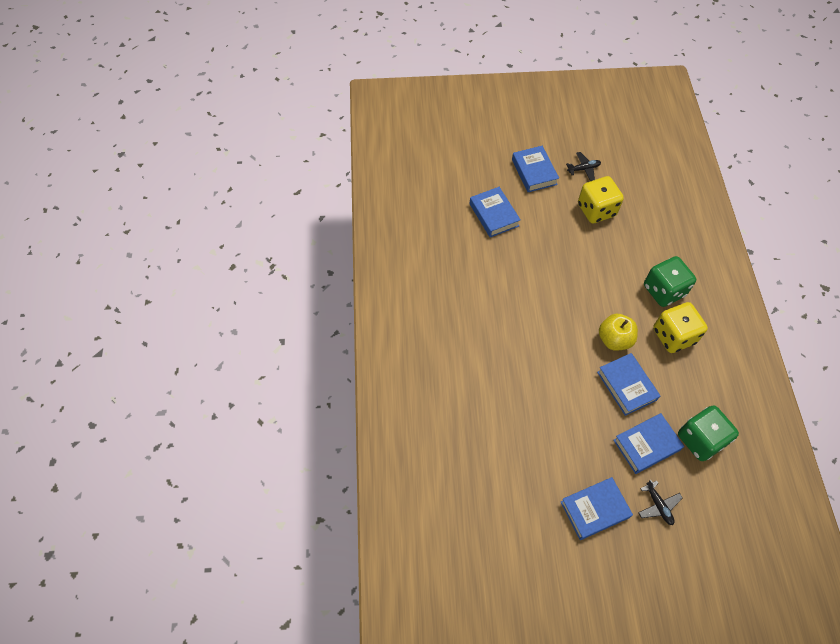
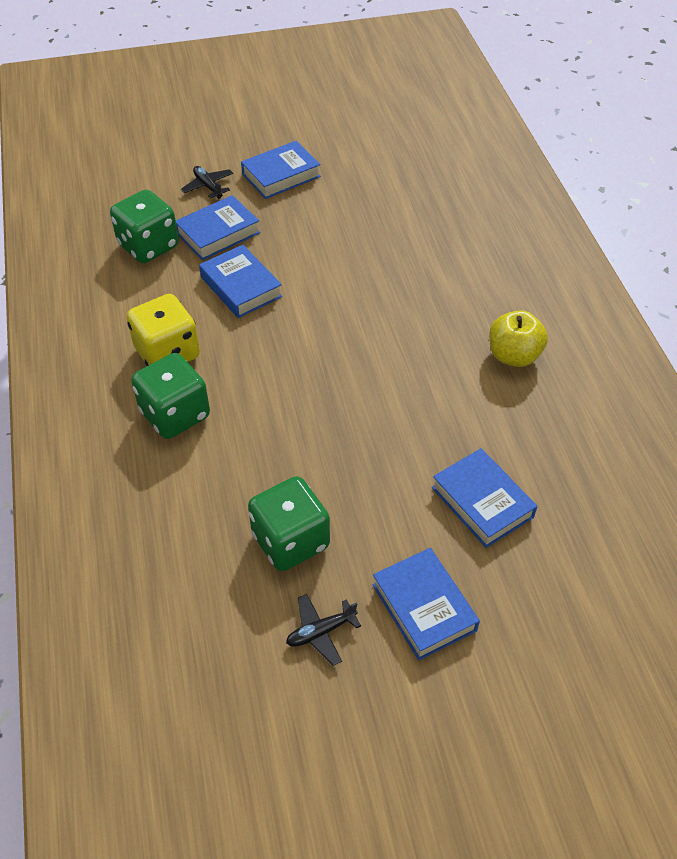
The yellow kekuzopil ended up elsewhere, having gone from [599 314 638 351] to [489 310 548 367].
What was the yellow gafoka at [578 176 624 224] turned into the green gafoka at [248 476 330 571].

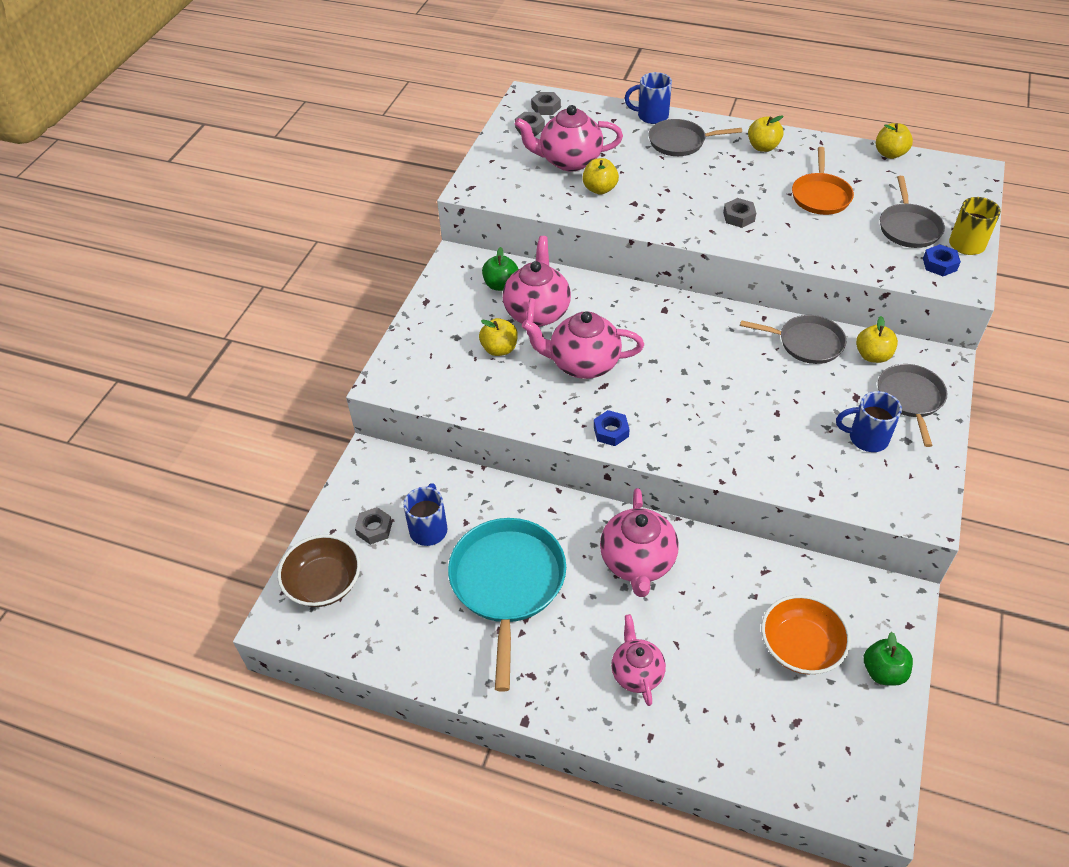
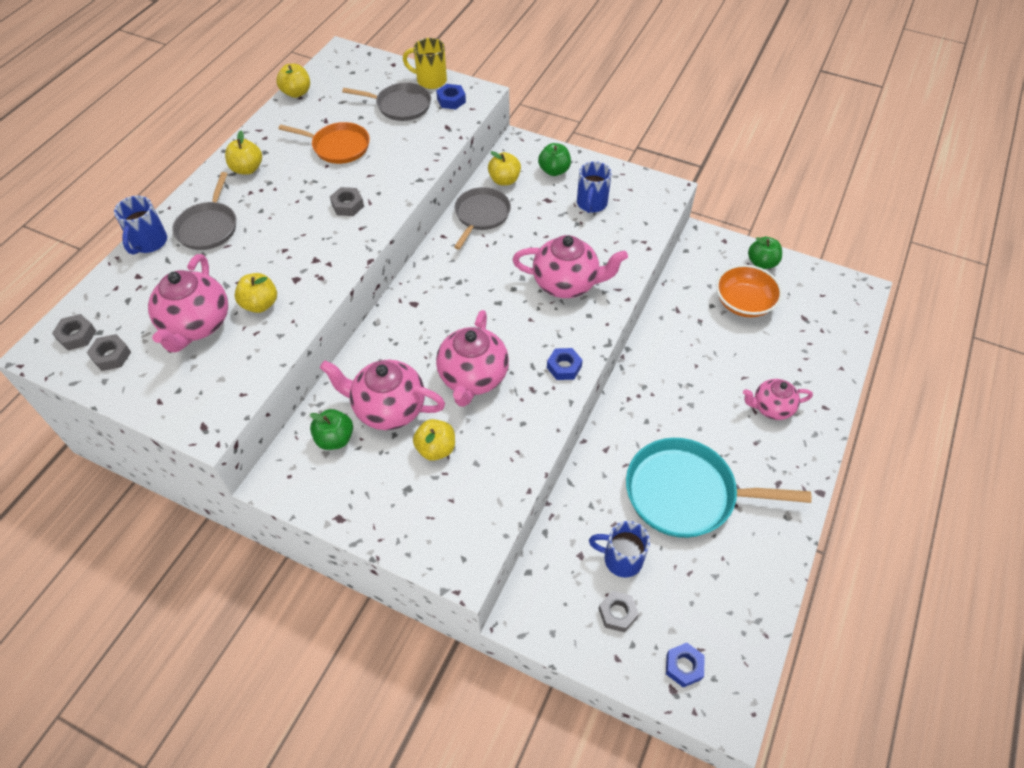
The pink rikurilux ended up elsewhere, having gone from [600 488 679 597] to [513 235 628 298].
Where the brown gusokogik stood at [277 534 361 607], the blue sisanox came to stand at [666 643 705 688].
Where the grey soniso stood at [878 364 947 447], the green kekuzopil came to stand at [538 143 571 176].

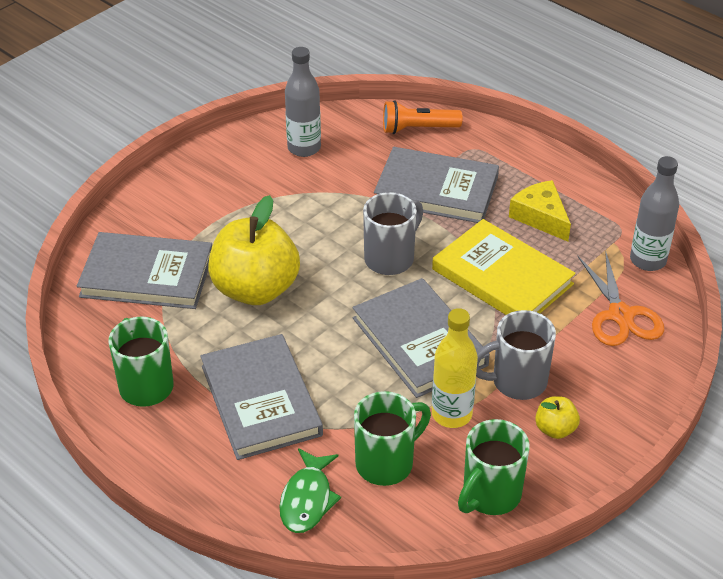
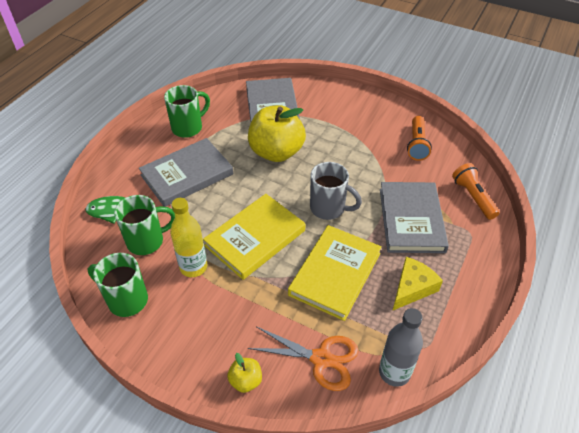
The second view lost the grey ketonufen at [476 310 556 400].
The yellow kekuzopil ended up elsewhere, having gone from [535 396 580 439] to [227 353 262 393].
Where the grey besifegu stood at [285 47 321 157], the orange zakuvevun came to stand at [407 116 432 161].
What was the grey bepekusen at [353 278 490 398] turned into the yellow bepekusen at [203 194 305 280].
The green ketonufen at [354 391 431 486] ended up facing another way, 60 degrees counterclockwise from before.
The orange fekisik at [578 250 664 346] ended up facing another way, 135 degrees counterclockwise from before.

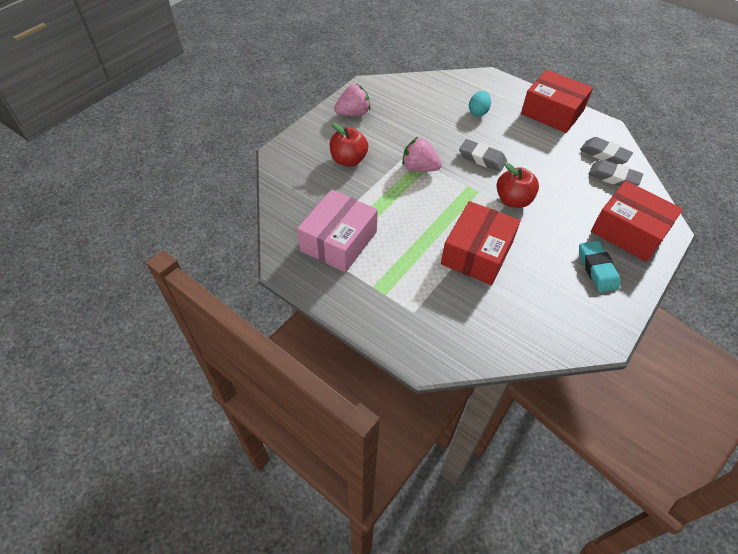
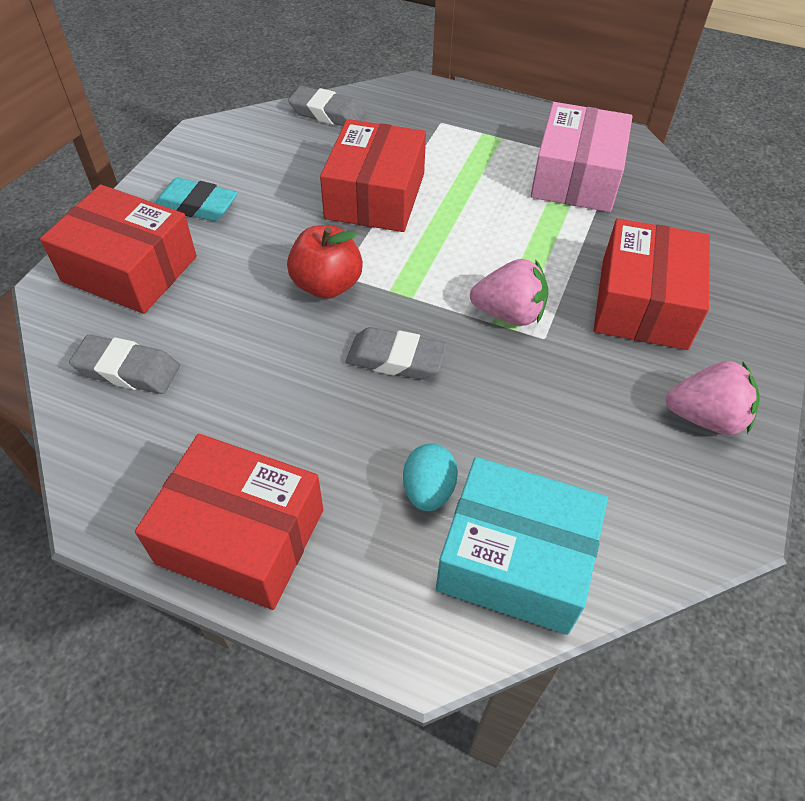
The second view gained the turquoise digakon at [436 457 608 635].
The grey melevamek ended up elsewhere, having gone from [580 137 633 164] to [288 86 365 126].
Where the red kekuzopil stood at [330 122 368 166], the red digakon came to stand at [594 218 710 350].
The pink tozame at [334 84 370 116] ended up facing another way, 135 degrees counterclockwise from before.
The turquoise melevamek at [579 241 620 292] ended up facing another way, 45 degrees counterclockwise from before.

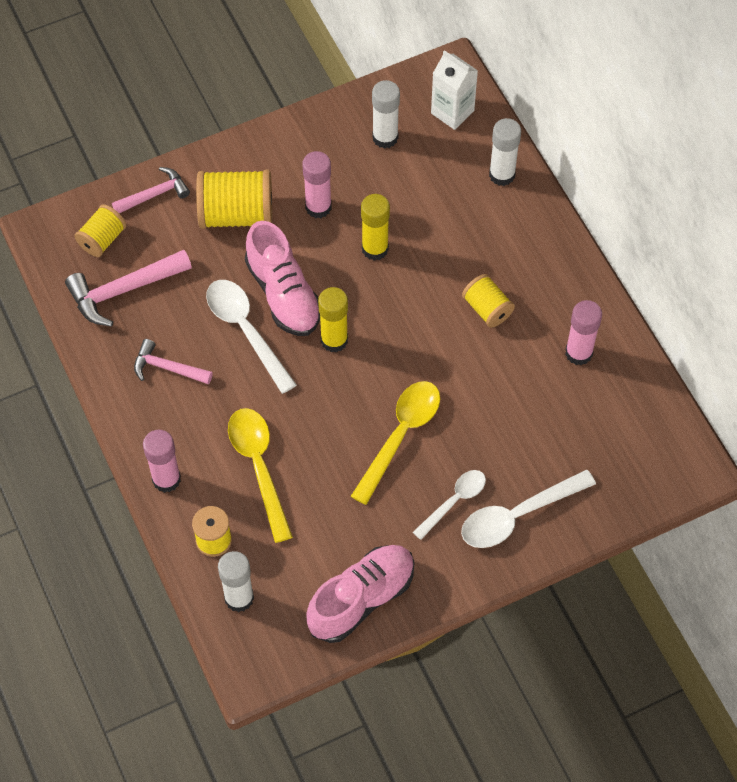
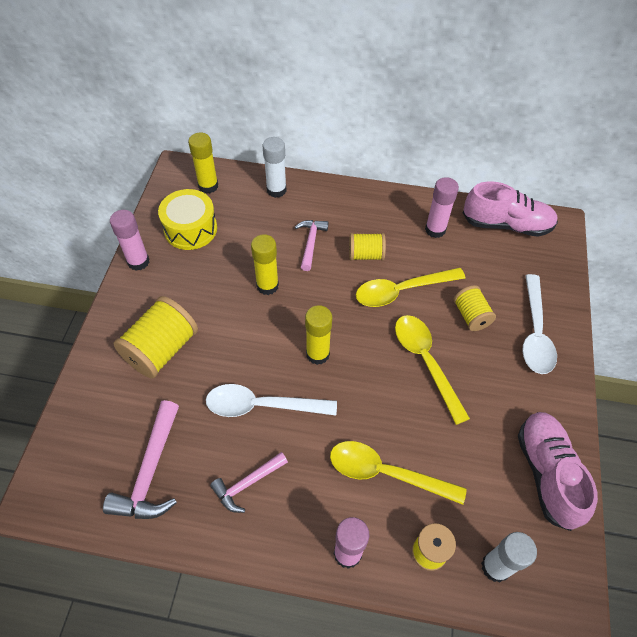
The second view lost the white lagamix at [413 470 486 540].
The second view gained the yellow lagamix at [356 268 465 307].
The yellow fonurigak ended up elsewhere, having gone from [74 204 127 257] to [454 285 496 331].
The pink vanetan ended up elsewhere, having gone from [112 167 190 213] to [295 220 329 271].
The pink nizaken ended up elsewhere, having gone from [245 221 320 336] to [463 181 558 237].
The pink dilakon ended up elsewhere, having gone from [302 151 332 218] to [110 210 150 271].
Where the white dilakon stood at [372 80 400 149], the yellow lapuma came to stand at [158 189 217 250].
Where the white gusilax stood at [431 50 478 130], the yellow dilakon came to stand at [188 133 218 193].

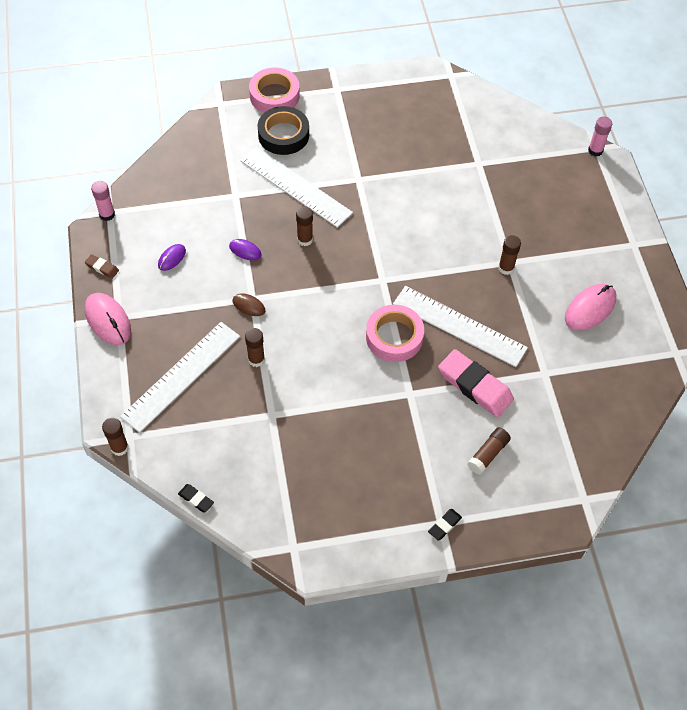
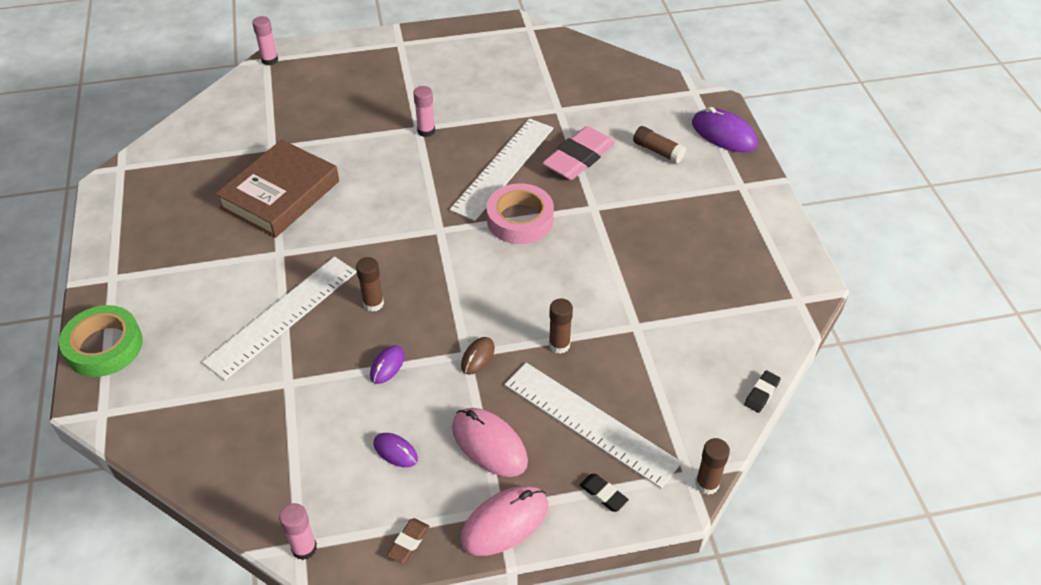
The second view lost the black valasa at [257 106 309 155].
The second view gained the brown bepekusen at [215 140 339 238].
The second view gained the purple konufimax at [692 107 758 152].
The black melevamek ended up elsewhere, having gone from [428 509 462 540] to [580 474 629 512].
The pink konufimax ended up elsewhere, having gone from [565 284 616 331] to [452 408 528 477].
What was the pink valasa at [249 68 300 113] turned into the green valasa at [59 305 143 377].
What was the brown dilakon at [498 235 521 275] turned into the pink dilakon at [413 86 435 137].

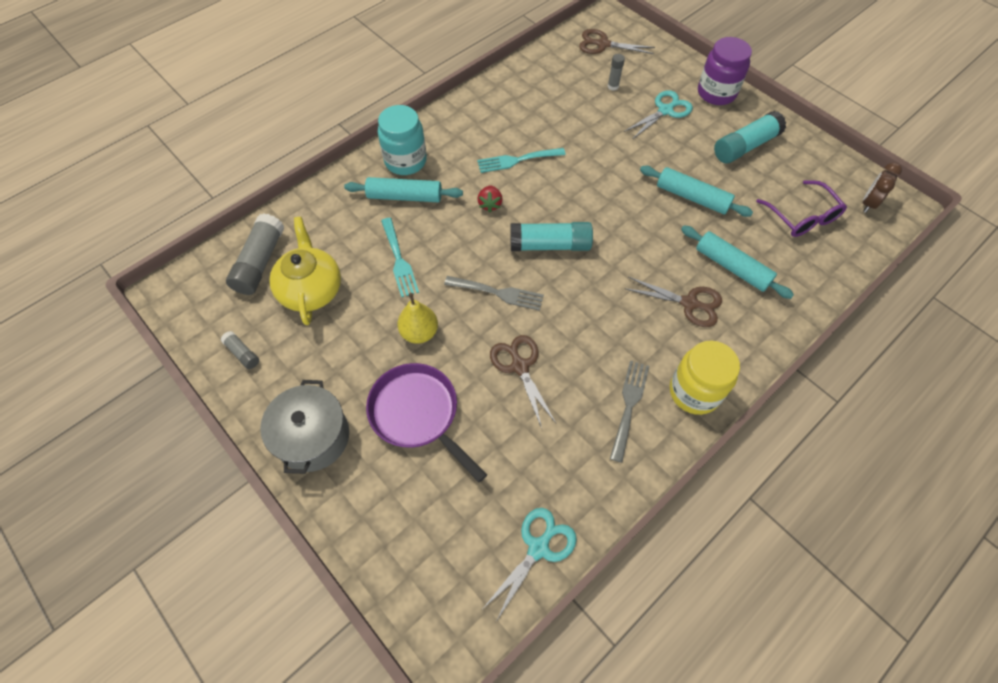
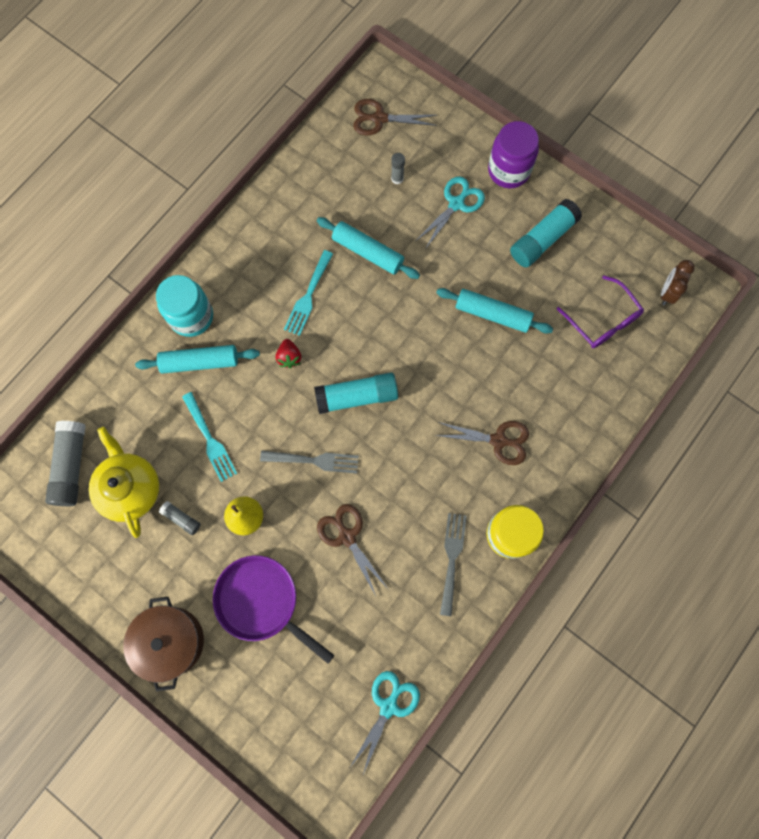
The grey dilakon ended up elsewhere, having gone from [221 331 259 369] to [159 501 201 535].
The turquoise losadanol ended up elsewhere, having gone from [681 226 794 299] to [317 217 420 279].
What was the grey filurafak at [260 380 349 474] turned into the brown filurafak at [123 597 204 691].
The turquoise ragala at [477 148 566 173] ended up facing another way, 45 degrees counterclockwise from before.

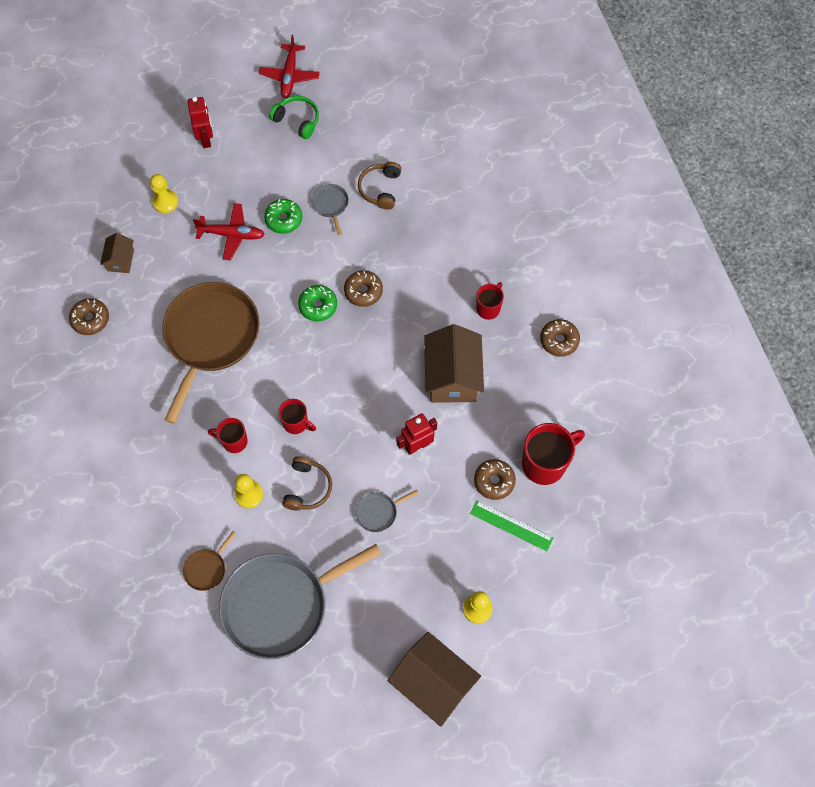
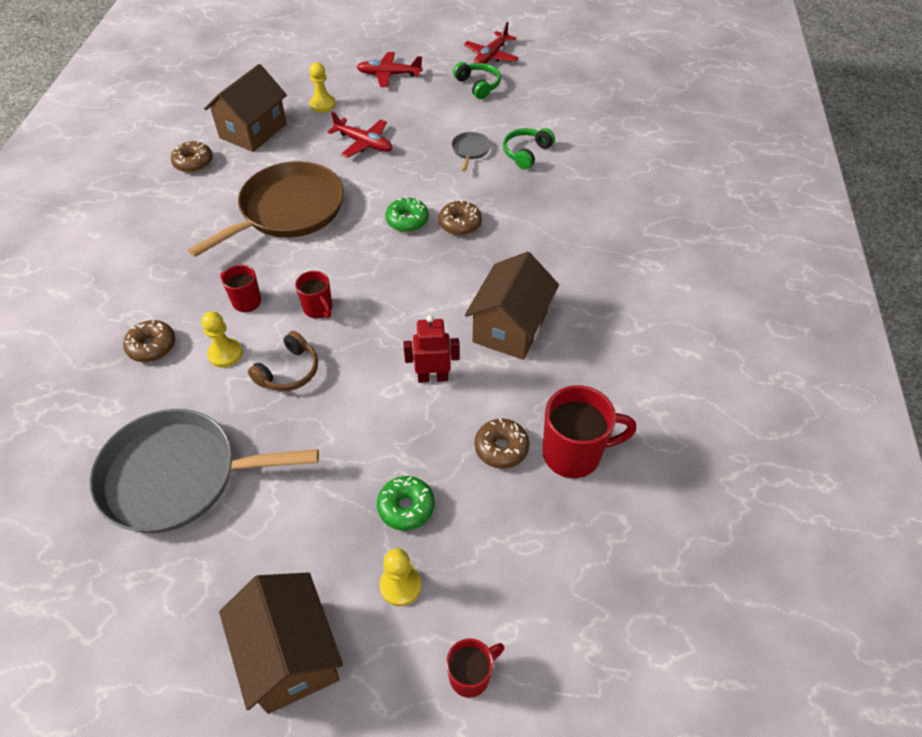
The second view lost the brown soniso at [183 531 237 591].
The second view lost the grey soniso at [355 490 419 532].
The second view lost the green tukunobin at [470 501 554 551].
The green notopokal ended up elsewhere, having gone from [264 199 302 234] to [377 476 435 531].
The red ketonufen ended up elsewhere, having gone from [476 282 504 320] to [446 639 504 698].
The brown notopokal ended up elsewhere, having gone from [540 319 580 357] to [123 320 175 362].
Where the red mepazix stood at [188 97 213 148], the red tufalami came to stand at [357 52 423 87].
What was the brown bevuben at [358 162 401 210] turned into the green bevuben at [503 128 555 170].
The size of the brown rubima at [100 233 134 273] changed by a factor of 1.95.

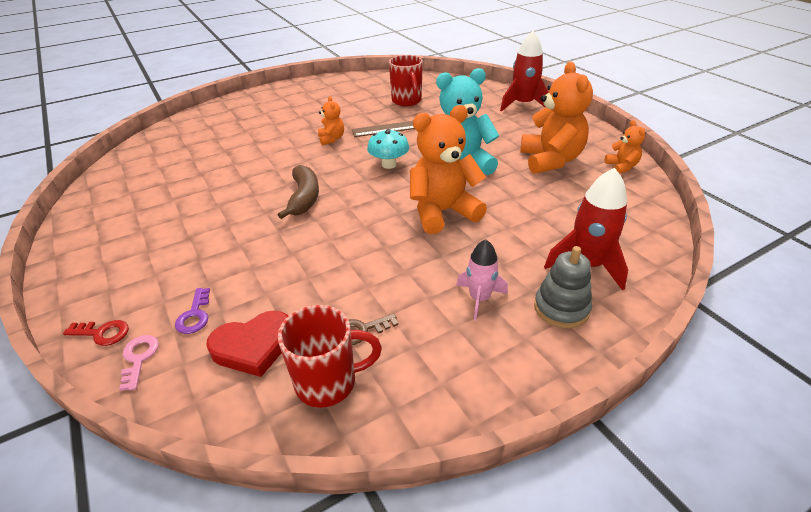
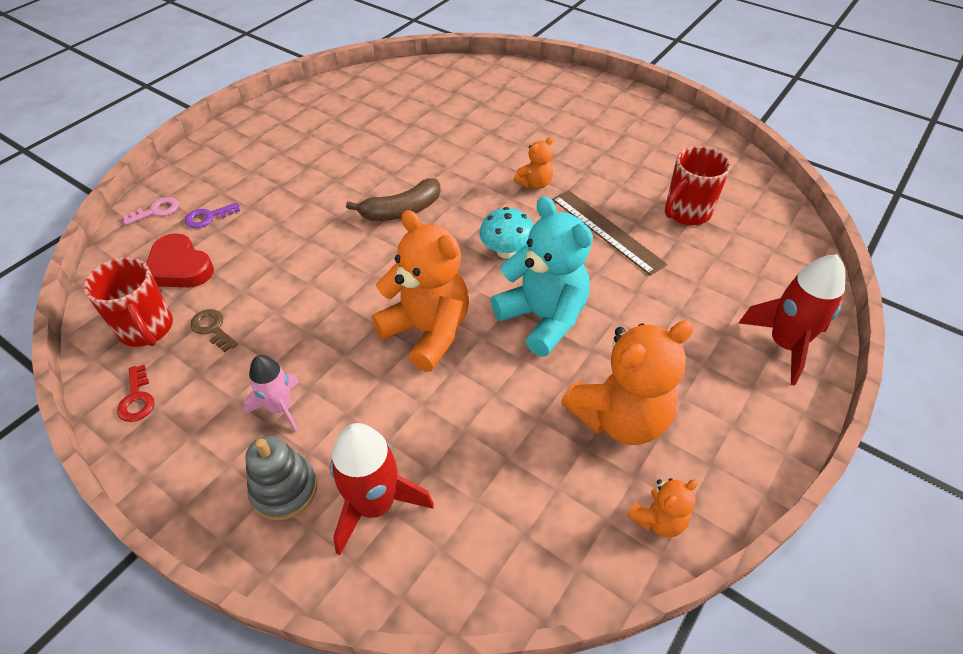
The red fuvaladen ended up elsewhere, having gone from [63 320 129 346] to [117 365 154 422].

